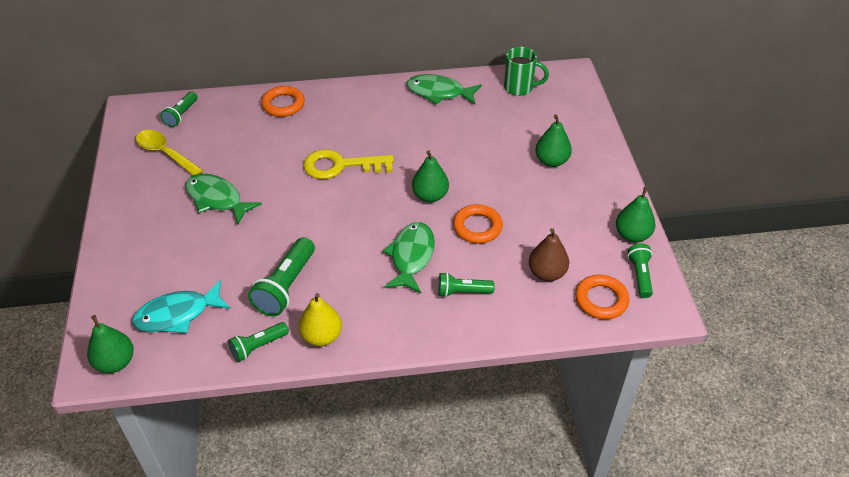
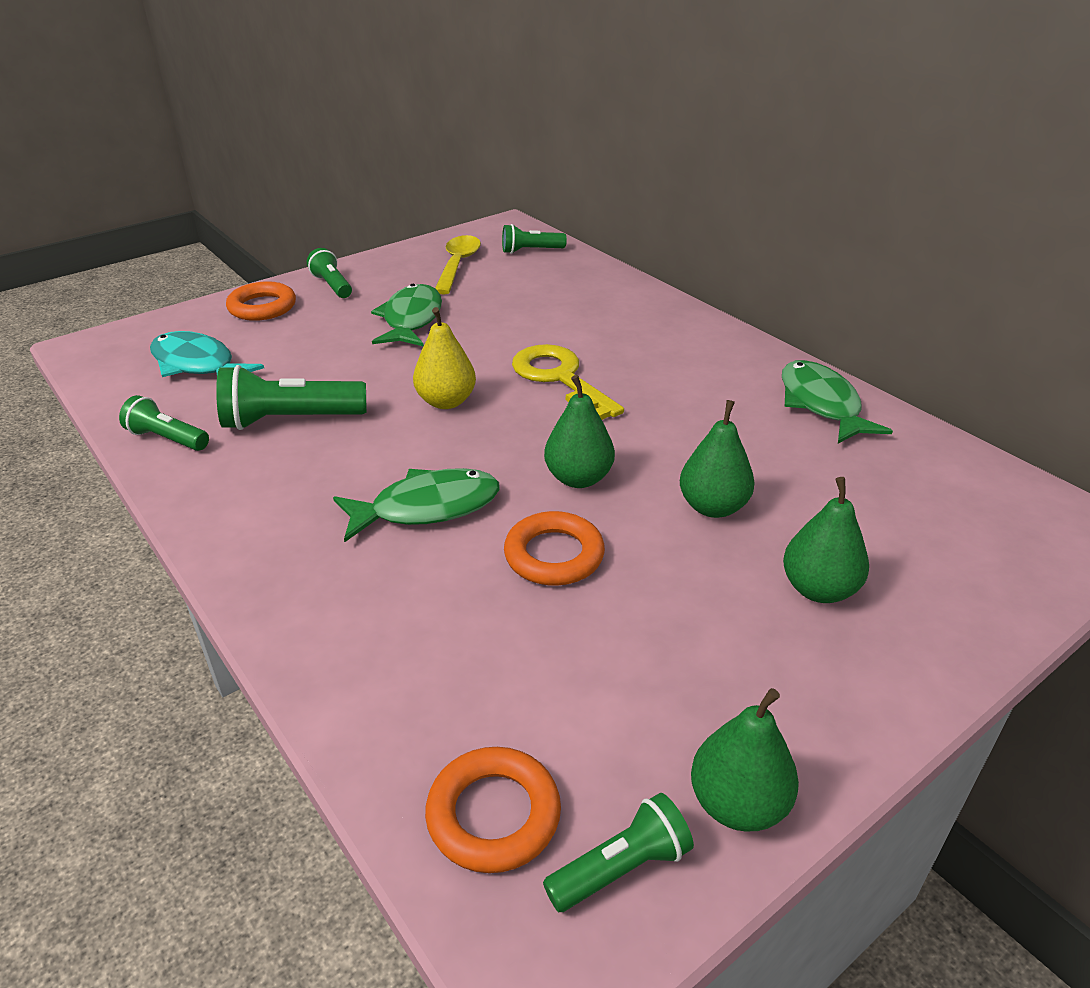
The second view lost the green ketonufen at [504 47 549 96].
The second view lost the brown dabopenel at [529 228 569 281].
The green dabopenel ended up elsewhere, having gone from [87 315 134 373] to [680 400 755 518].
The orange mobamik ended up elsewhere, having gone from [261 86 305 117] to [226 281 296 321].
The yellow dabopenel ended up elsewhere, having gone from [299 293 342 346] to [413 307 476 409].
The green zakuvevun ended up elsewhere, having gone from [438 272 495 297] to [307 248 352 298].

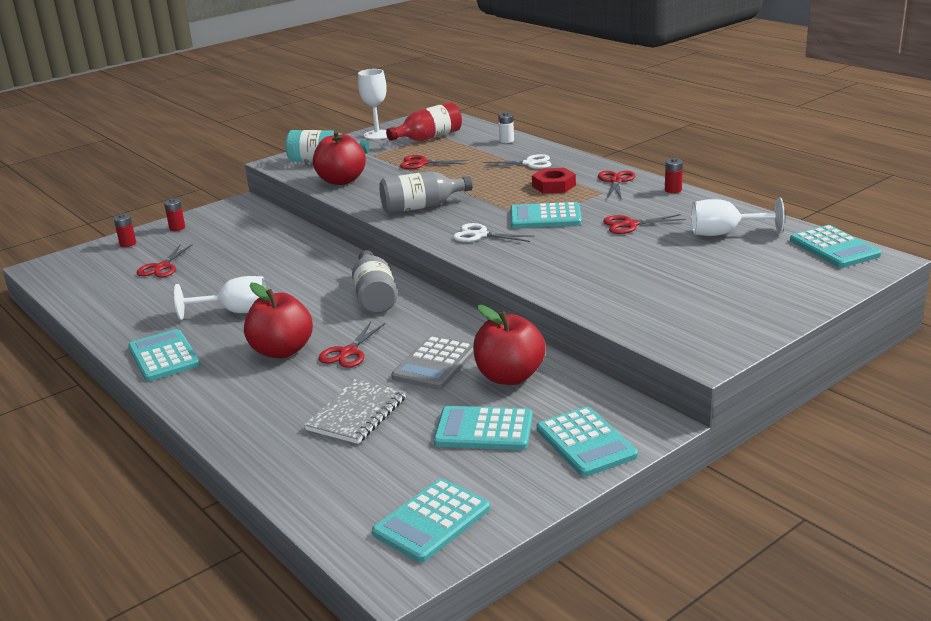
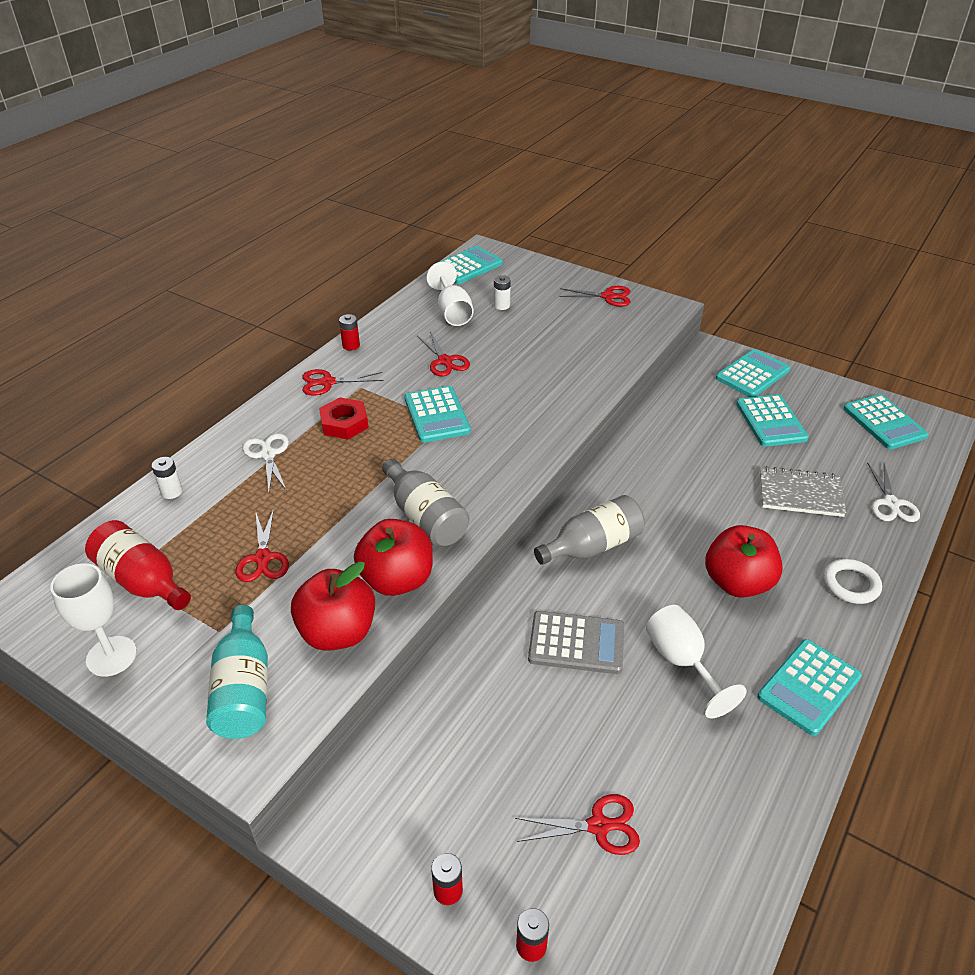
The second view gained the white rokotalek at [494 275 511 310].
The second view gained the white mobamik at [824 559 882 604].
The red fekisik ended up elsewhere, having gone from [319 322 385 368] to [559 286 630 307].
The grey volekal ended up elsewhere, having gone from [391 335 474 390] to [528 611 624 674].
The white fekisik ended up elsewhere, having gone from [453 223 535 242] to [867 462 920 522].
The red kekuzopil ended up elsewhere, having gone from [473 305 546 385] to [354 519 433 596].
The turquoise volekal at [372 478 490 563] ended up facing another way, 45 degrees clockwise from before.

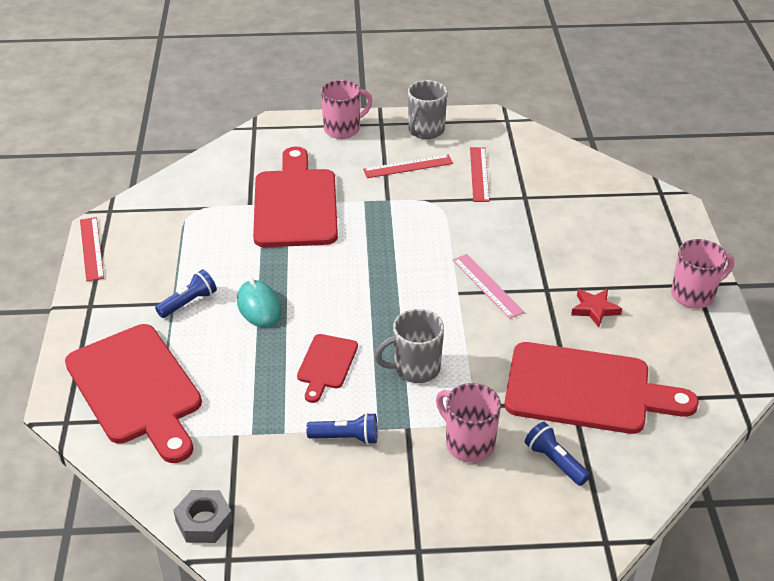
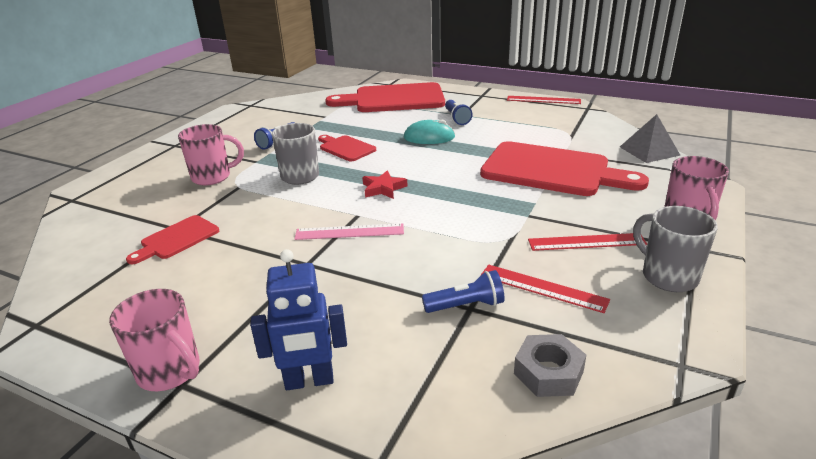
The second view gained the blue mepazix at [250 249 347 390].
The second view gained the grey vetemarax at [620 114 681 163].
The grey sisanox ended up elsewhere, having gone from [173 490 233 543] to [514 334 586 397].
The blue zakuvevun ended up elsewhere, having gone from [525 422 590 486] to [422 270 505 313].
The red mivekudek ended up elsewhere, having gone from [571 289 622 327] to [362 170 407 199].
The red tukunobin at [363 155 453 178] ended up facing another way, 75 degrees clockwise from before.
The pink ketonufen at [671 239 734 309] ended up facing another way, 60 degrees counterclockwise from before.
The size of the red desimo at [504 342 699 434] changed by a factor of 0.49.

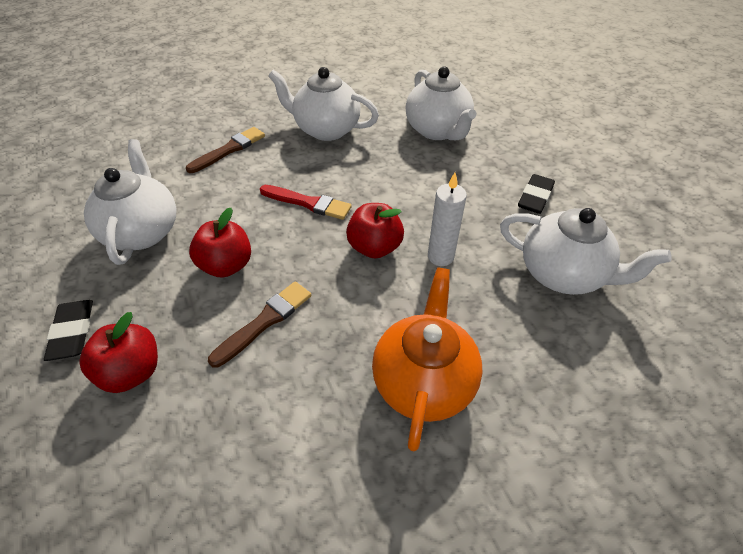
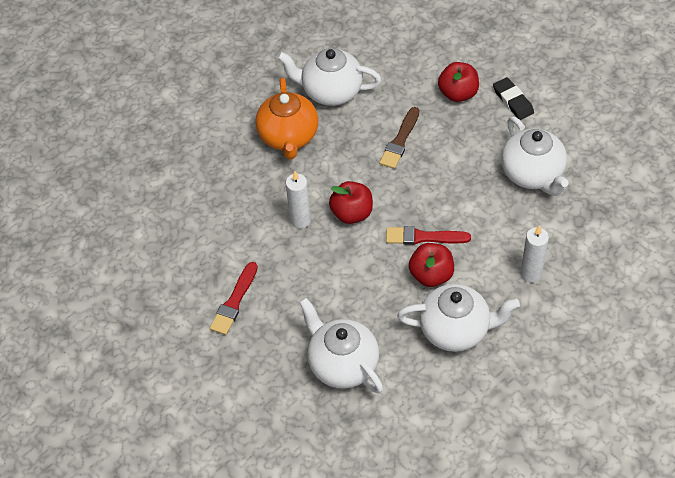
The red kekuzopil ended up elsewhere, having gone from [189 208 251 278] to [409 243 454 287].
The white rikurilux ended up elsewhere, having gone from [500 208 672 295] to [277 48 382 106].
Where the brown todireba stood at [186 127 265 173], the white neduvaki came to stand at [521 225 549 283].
Where the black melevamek stood at [518 174 555 214], the red todireba came to stand at [210 262 258 335].

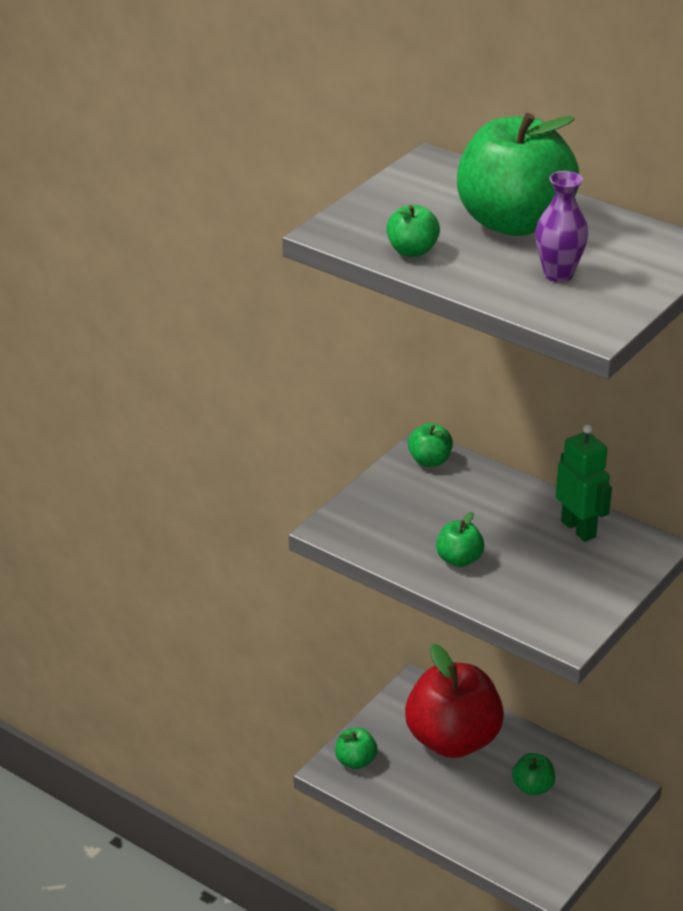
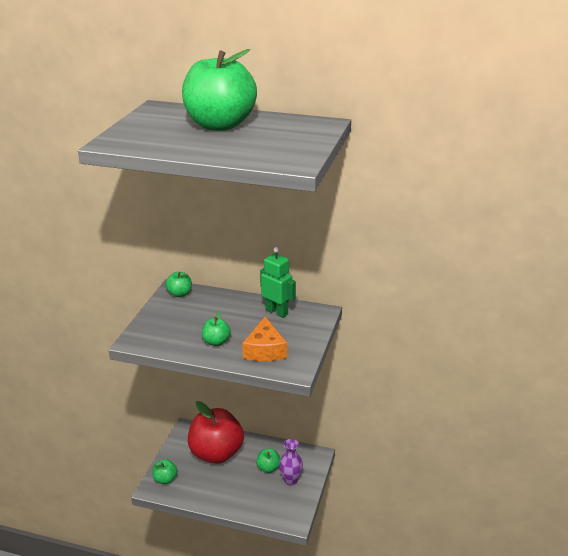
The second view lost the green kekuzopil at [386 205 440 257].
The second view gained the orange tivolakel at [242 317 287 361].
The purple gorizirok ended up elsewhere, having gone from [536 171 588 282] to [279 439 303 486].

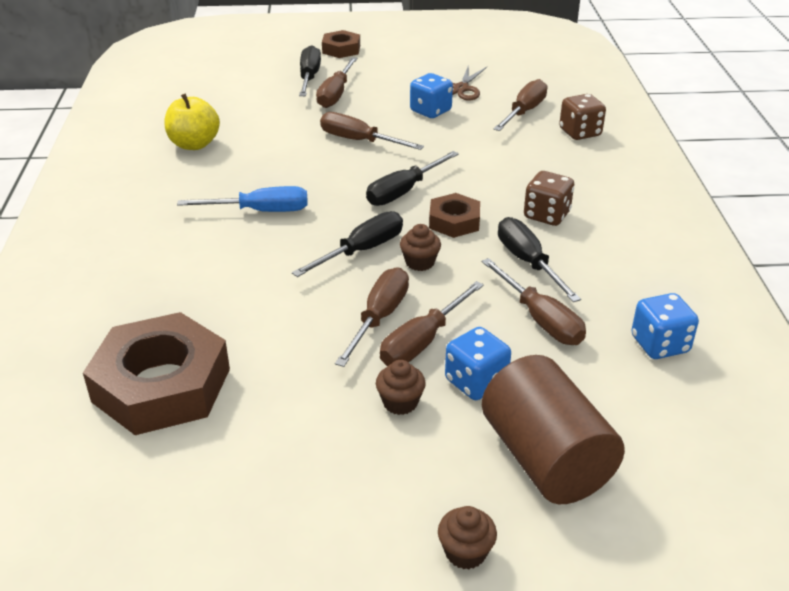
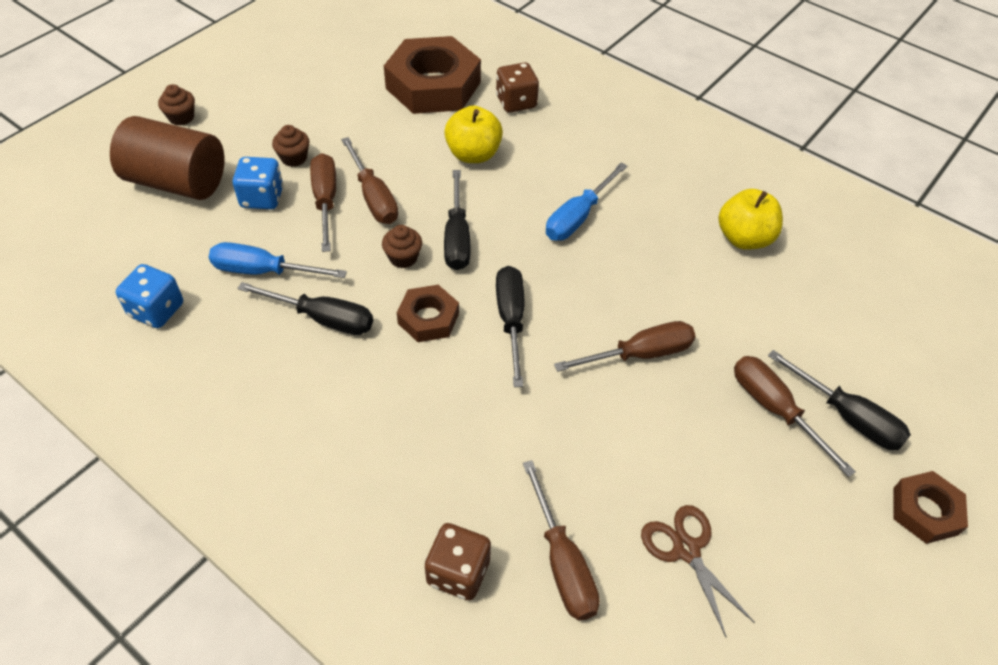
The second view lost the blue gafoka at [410 73 453 118].
The second view gained the yellow kekuzopil at [444 106 503 163].
The brown gafoka ended up elsewhere, having gone from [524 171 574 226] to [496 62 539 113].
What was the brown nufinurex at [482 258 586 345] turned into the blue nufinurex at [209 242 347 278].

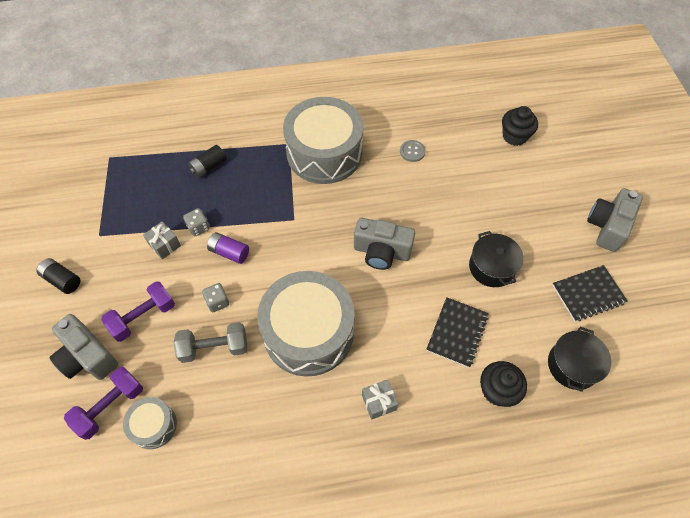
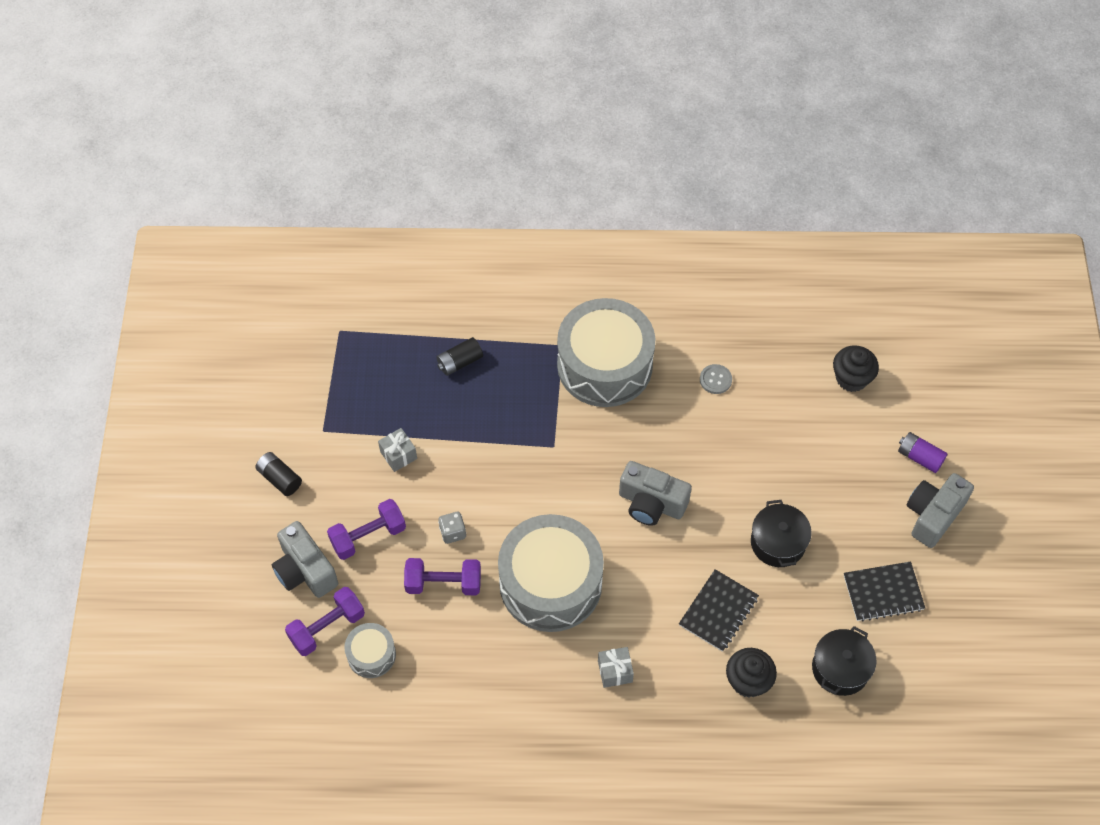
The second view lost the grey gafoka at [183 208 210 236].
The purple rokotalek ended up elsewhere, having gone from [207 232 249 264] to [898 432 948 473].
What was the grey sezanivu at [174 322 247 363] turned into the purple sezanivu at [404 558 481 595].

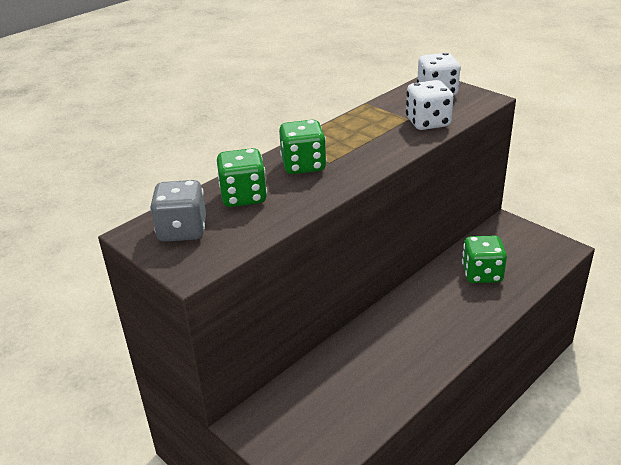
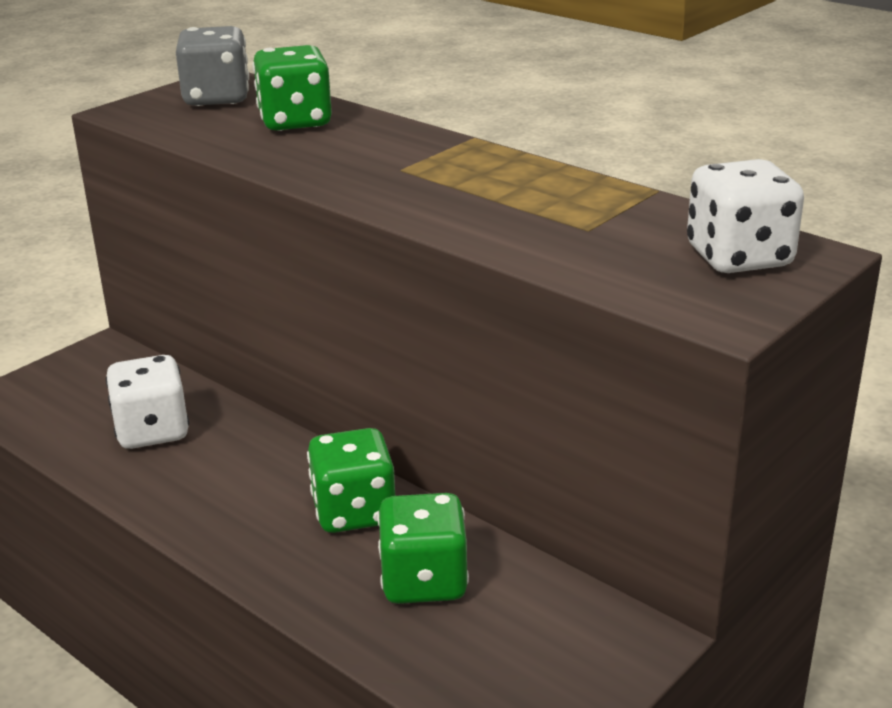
The green gafoka ended up elsewhere, having gone from [279 120 327 174] to [307 428 395 533].
The white gafoka ended up elsewhere, having gone from [406 80 453 130] to [106 355 189 449].

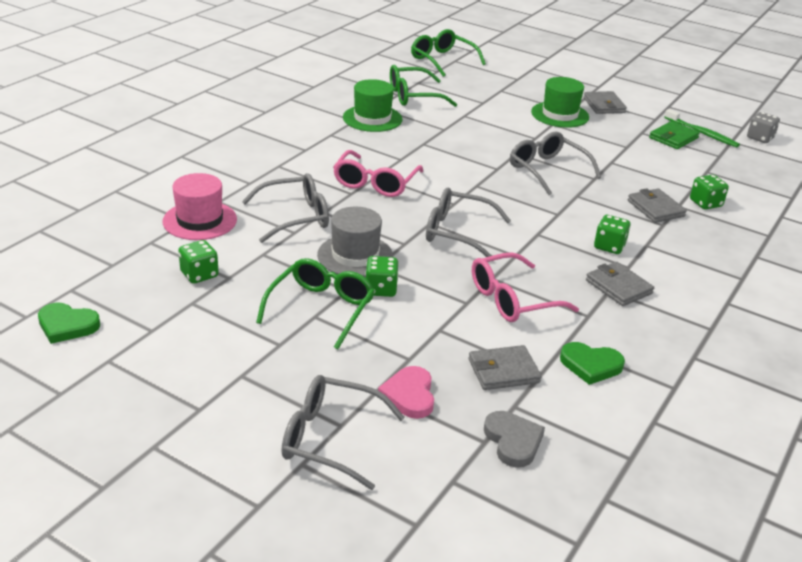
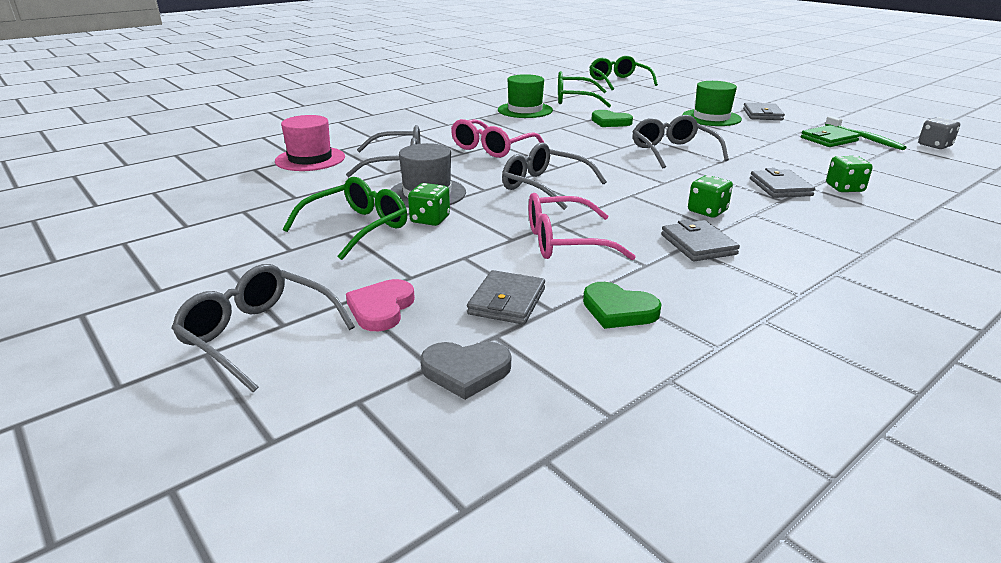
The second view lost the green gafoka at [178 240 219 284].
The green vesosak ended up elsewhere, having gone from [38 302 100 344] to [592 110 633 127].
The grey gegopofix at [469 345 542 390] ended up facing another way, 75 degrees counterclockwise from before.
The grey vesosak at [484 411 545 468] ended up facing another way, 90 degrees clockwise from before.

